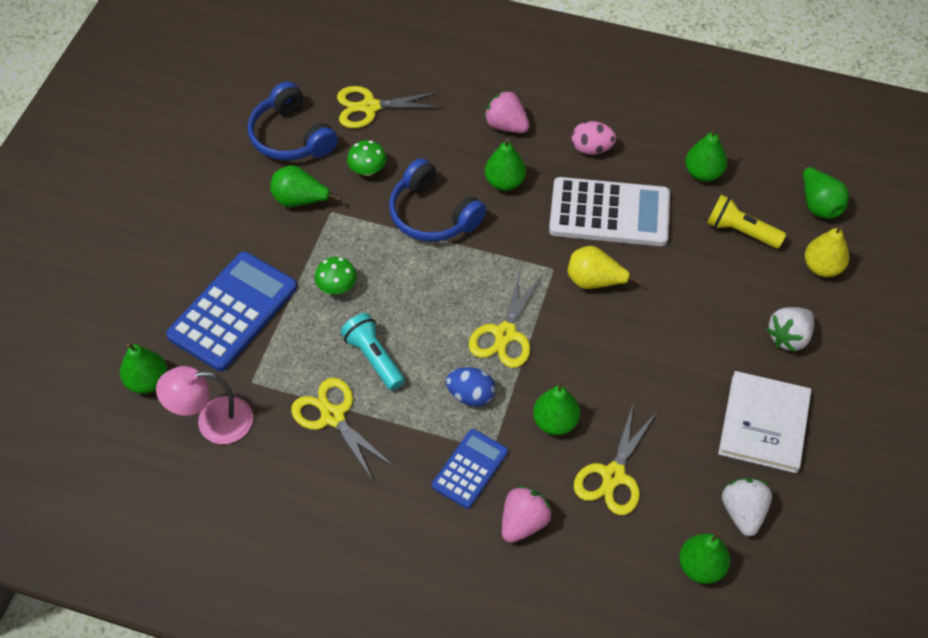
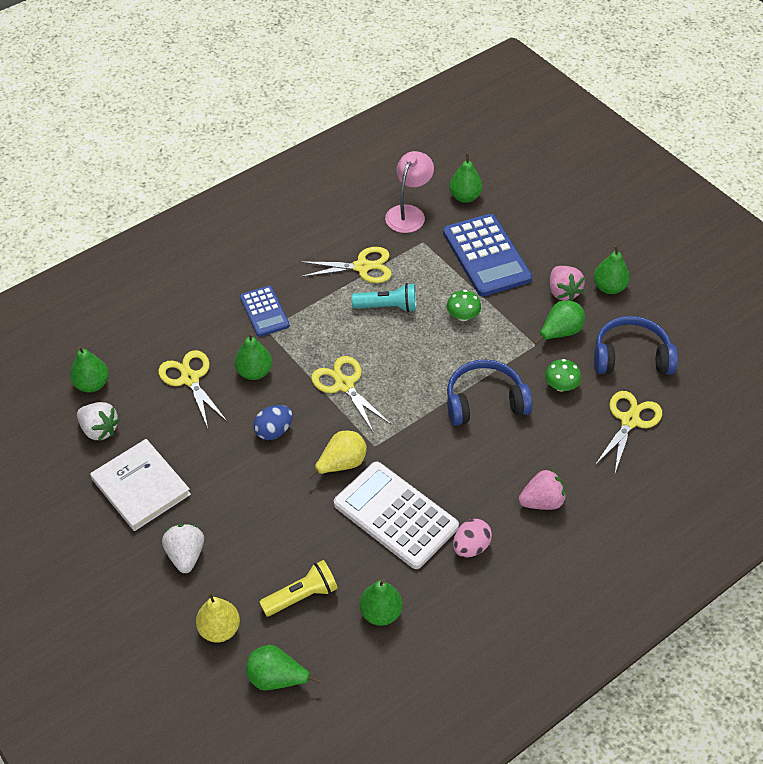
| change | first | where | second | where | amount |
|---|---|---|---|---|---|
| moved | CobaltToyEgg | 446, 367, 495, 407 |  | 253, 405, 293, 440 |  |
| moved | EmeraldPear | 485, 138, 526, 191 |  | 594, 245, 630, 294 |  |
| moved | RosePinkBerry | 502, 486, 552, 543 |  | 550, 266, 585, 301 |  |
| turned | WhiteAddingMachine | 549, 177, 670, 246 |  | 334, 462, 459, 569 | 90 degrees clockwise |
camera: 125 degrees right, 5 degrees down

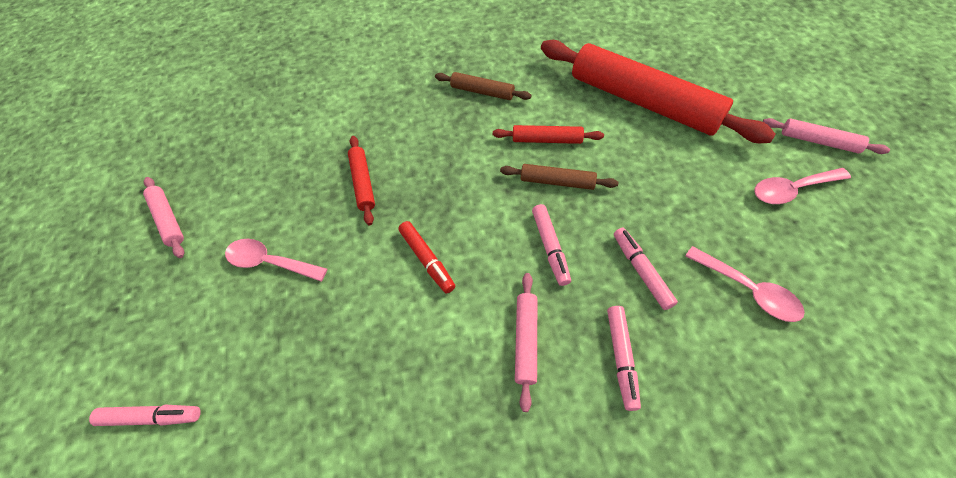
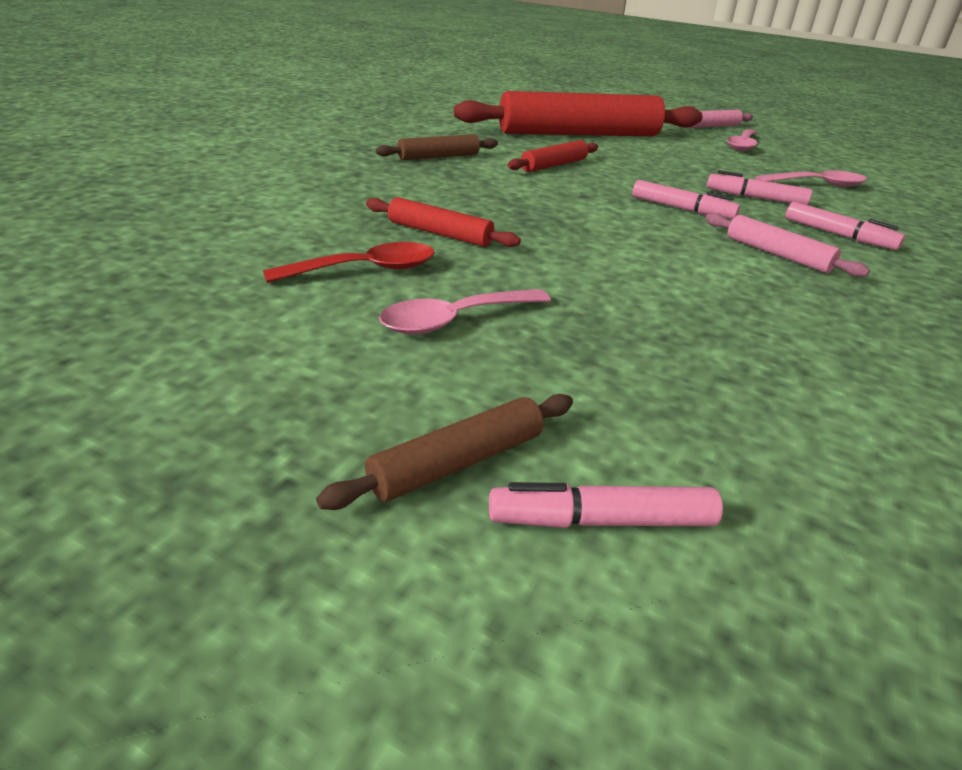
| change | first | where | second | where | amount |
|---|---|---|---|---|---|
| turned | RosePinkMarkerPen | 89, 405, 201, 426 |  | 489, 482, 723, 528 | 135 degrees counterclockwise |
| removed | RosePinkRollingPin | 143, 177, 185, 258 |  |  |  |
| removed | ScarletMarkerPen | 398, 221, 455, 293 |  |  |  |
| moved | BrownRollingPin | 500, 164, 618, 190 |  | 316, 394, 573, 510 |  |
| added |  |  | ScarletTeaspoon | 263, 242, 435, 283 |  |
camera: 55 degrees left, 25 degrees down

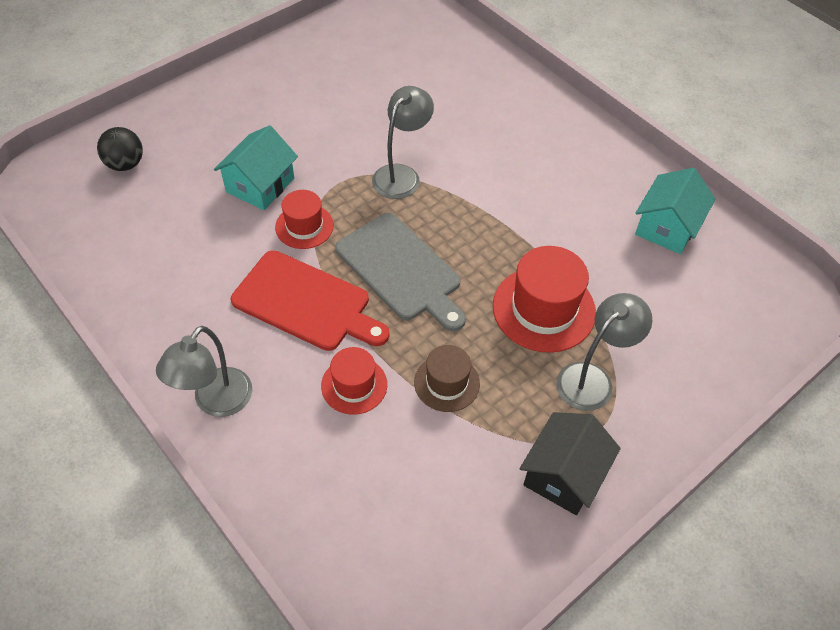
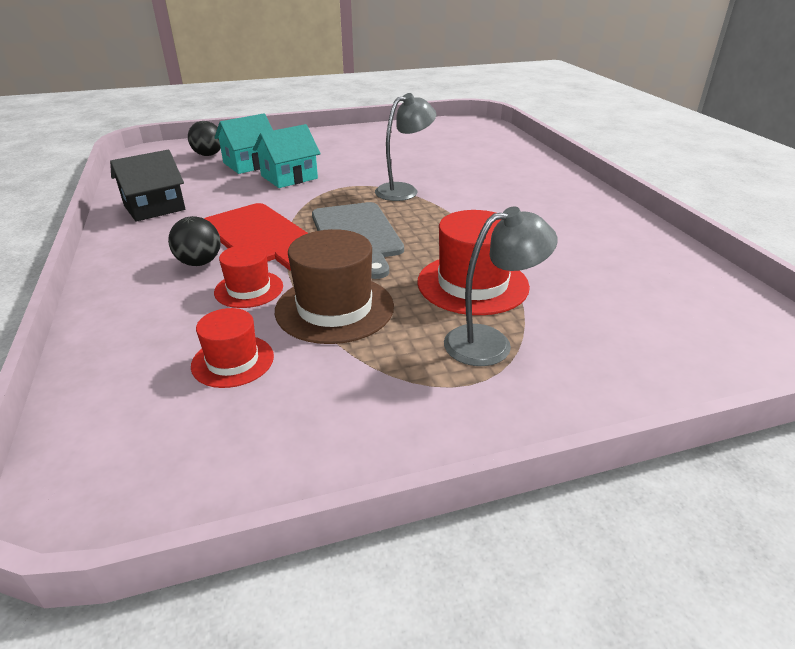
| change | first | where | second | where | amount |
|---|---|---|---|---|---|
| removed | AshGreyLamp | 156, 326, 252, 417 |  |  |  |
| moved | ScarletHat | 275, 190, 334, 249 |  | 191, 308, 274, 388 |  |
| resized | BrownHat | 414, 345, 480, 412 |  | 275, 229, 394, 344 | x1.67 |
| moved | JetBlackToyHouse | 520, 412, 621, 515 |  | 110, 149, 185, 222 |  |
| moved | TurquoiseToyHouse | 635, 168, 716, 254 |  | 215, 114, 273, 174 |  |
| added |  |  | JetBlackSphere | 168, 216, 221, 266 |  |
camera: 25 degrees right, 20 degrees down

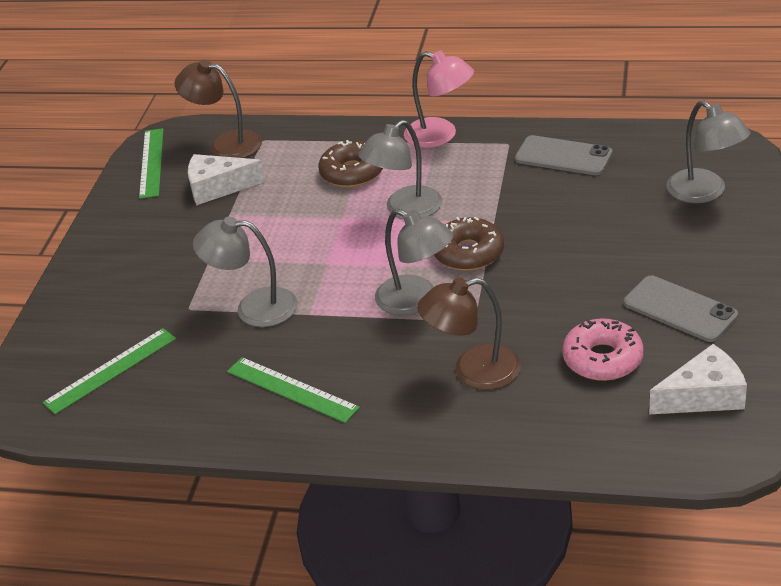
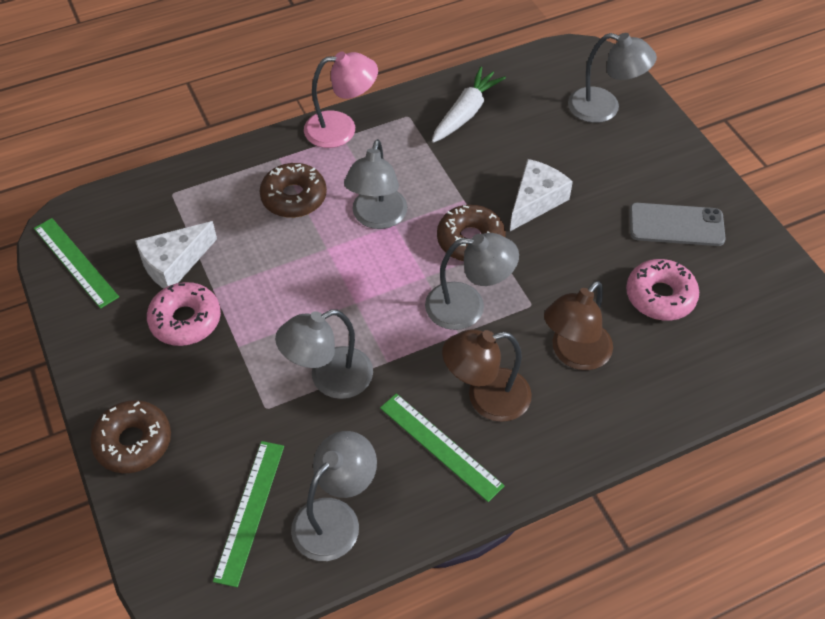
| change | first | where | second | where | amount |
|---|---|---|---|---|---|
| moved | BrownLamp | 174, 59, 262, 158 |  | 442, 329, 532, 422 |  |
| turned | EmeraldRuler | 227, 357, 360, 423 |  | 380, 393, 504, 502 | 45 degrees clockwise |
| replaced | AshGreySmartphone | 515, 135, 612, 175 | WhiteToyCarrot | 432, 67, 506, 143 |  |
| moved | WhitePieceOfCheese | 649, 344, 747, 414 |  | 510, 159, 573, 231 |  |
| added |  |  | BrownDonut | 90, 400, 171, 473 |  |
| added |  |  | RosePinkDonut | 147, 282, 221, 346 |  |
| added |  |  | AshGreyLamp | 291, 431, 377, 561 |  |
camera: 40 degrees left, 15 degrees up

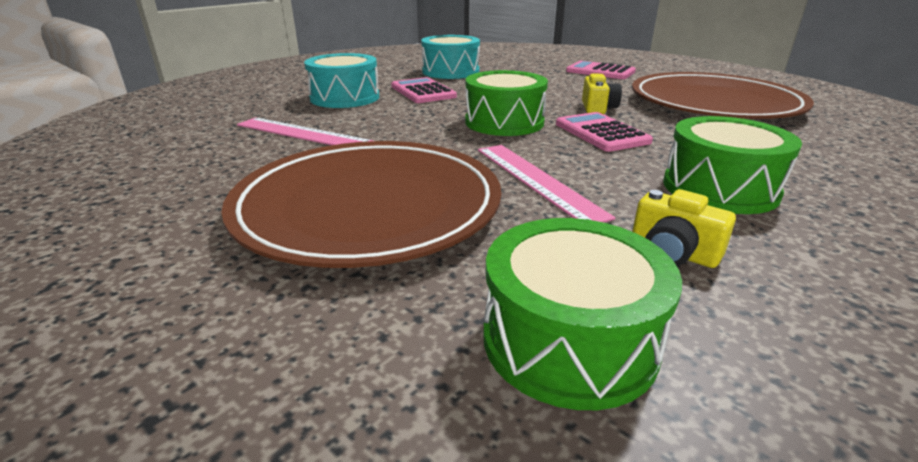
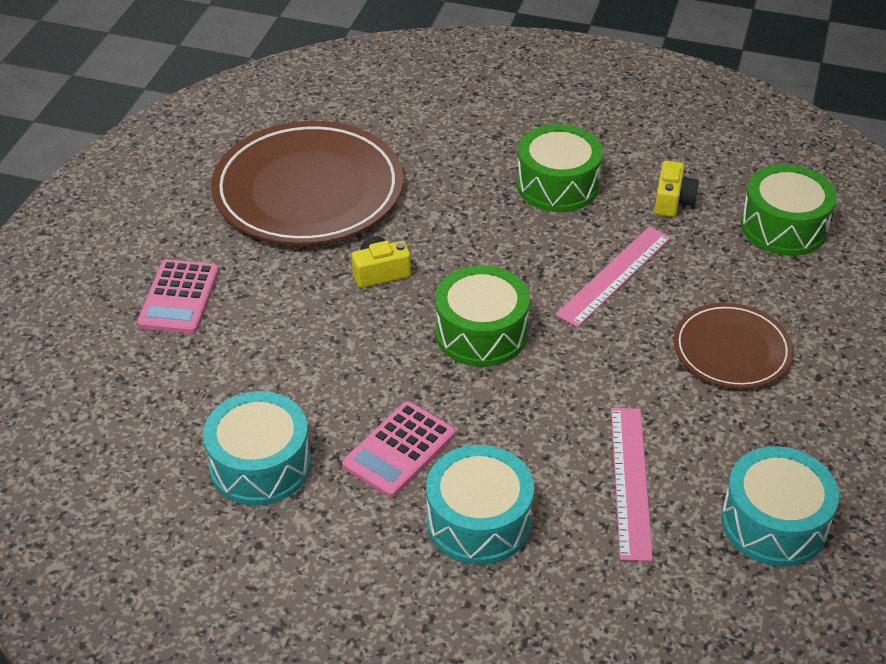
| change | first | where | second | where | amount |
|---|---|---|---|---|---|
| resized | BrownPlate | 222, 141, 501, 268 |  | 674, 303, 793, 389 | x0.55 |
| removed | RosePinkAddingMachine | 556, 112, 653, 152 |  |  |  |
| added |  |  | TurquoiseDrum | 721, 446, 839, 566 |  |
camera: 115 degrees left, 15 degrees up

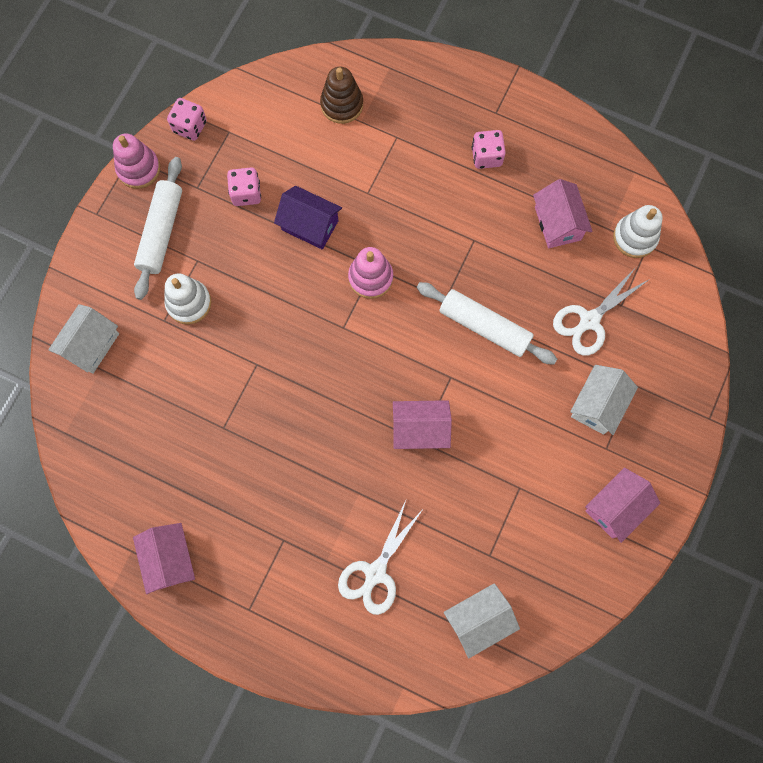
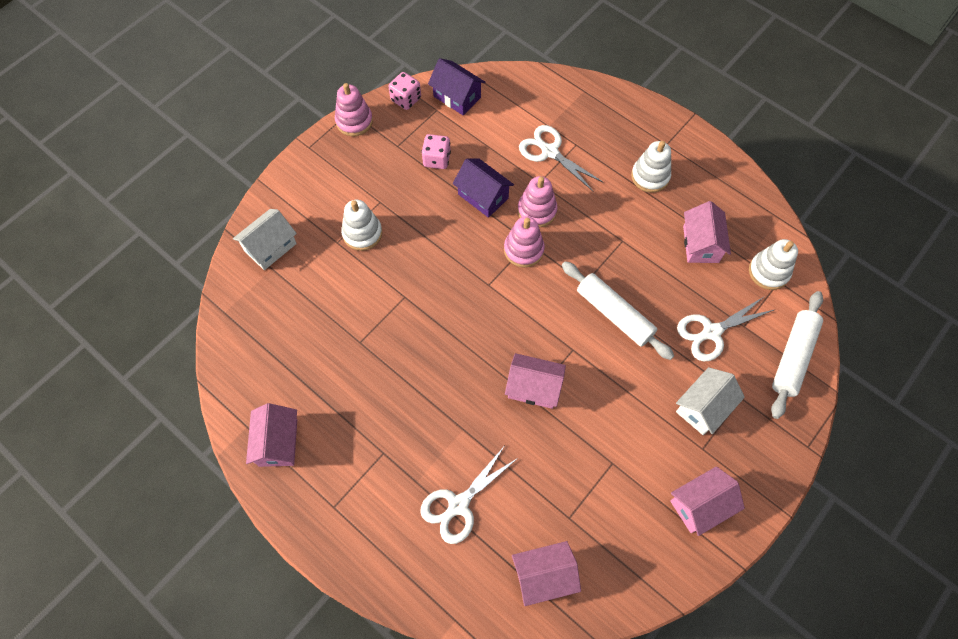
| change | first | where | second | where | amount |
|---|---|---|---|---|---|
| moved | WhiteRollingPin | 134, 157, 182, 300 |  | 771, 291, 823, 419 |  |
| removed | BrownRingStacker | 320, 67, 363, 124 |  |  |  |
| recoloured | WhiteToyHouse | 444, 583, 520, 658 | RosePinkToyHouse | 512, 541, 581, 606 |  |
| replaced | RosePinkDice | 472, 130, 506, 169 | WhiteRingStacker | 631, 141, 671, 193 |  |
| added |  |  | RoyalPurpleToyHouse | 428, 58, 485, 115 |  |
| added |  |  | RosePinkRingStacker | 518, 176, 557, 228 |  |
| added |  |  | WhiteScissors | 519, 125, 603, 191 |  |
camera: 15 degrees right, 10 degrees down

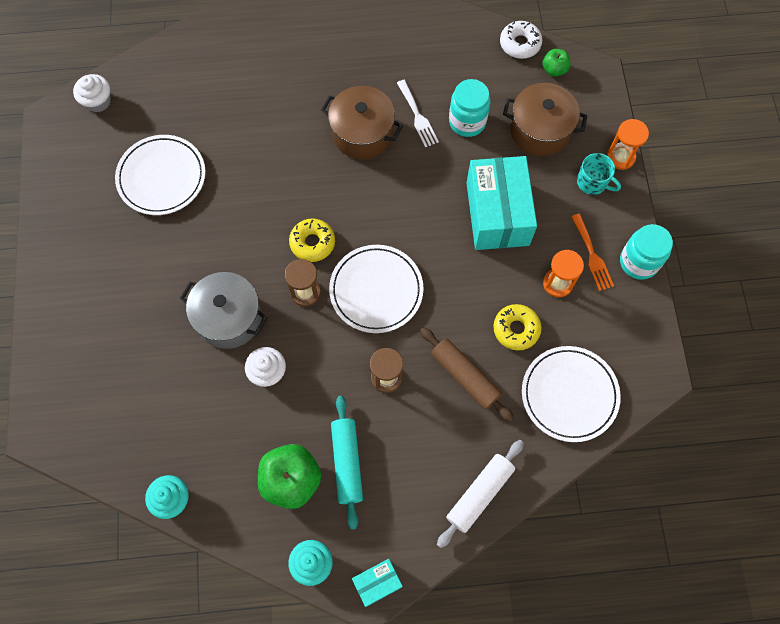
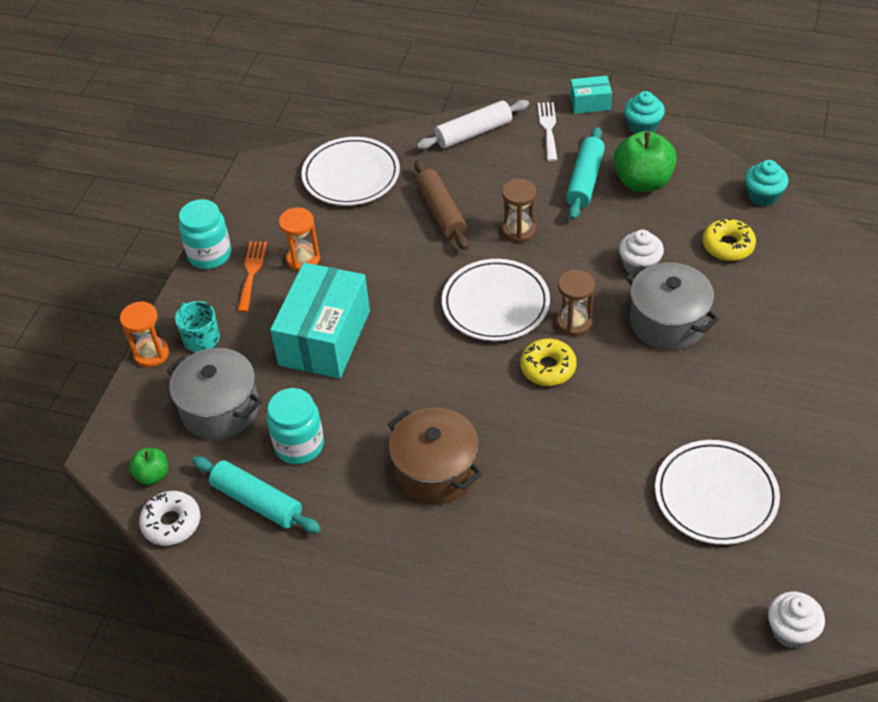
| change | first | where | second | where | amount |
|---|---|---|---|---|---|
| moved | WhiteDinnerFork | 397, 80, 439, 147 |  | 538, 102, 557, 162 |  |
| moved | GoldenDonut | 493, 304, 542, 350 |  | 702, 218, 756, 261 |  |
| recoloured | BrownPot | 503, 83, 587, 156 | AshGreyPot | 167, 348, 261, 440 |  |
| added |  |  | TurquoiseRollingPin | 192, 456, 321, 533 |  |
camera: 155 degrees left, 20 degrees down

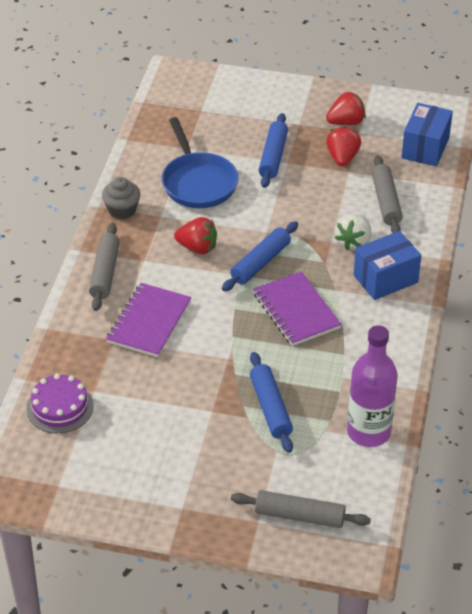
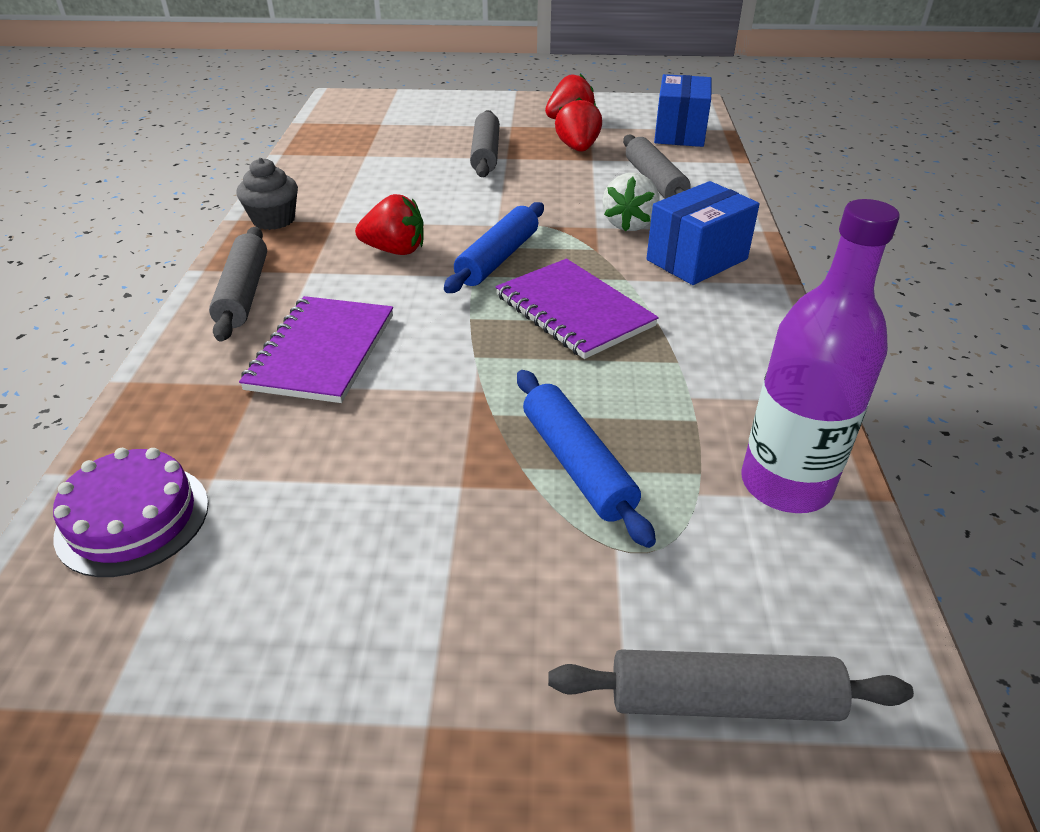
| change | first | where | second | where | amount |
|---|---|---|---|---|---|
| removed | CobaltPan | 162, 117, 238, 208 |  |  |  |
| recoloured | CobaltRollingPin | 259, 113, 288, 188 | AshGreyRollingPin | 470, 110, 500, 177 |  |
camera: 10 degrees left, 5 degrees down

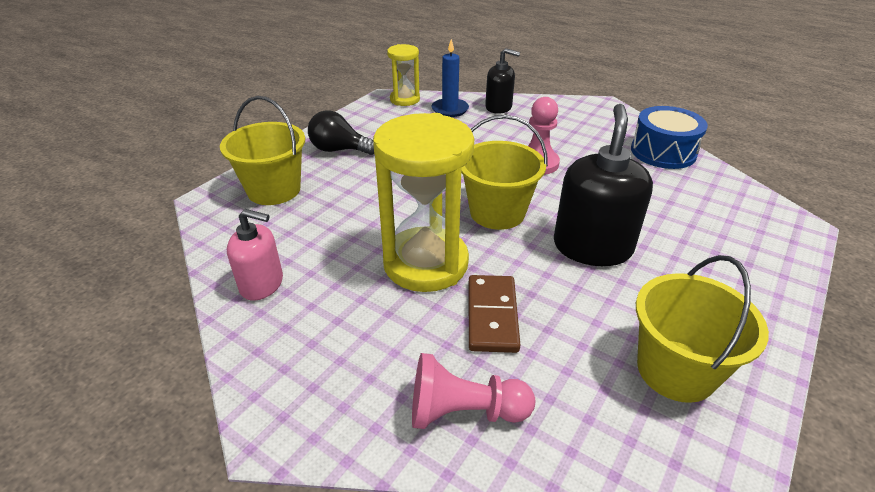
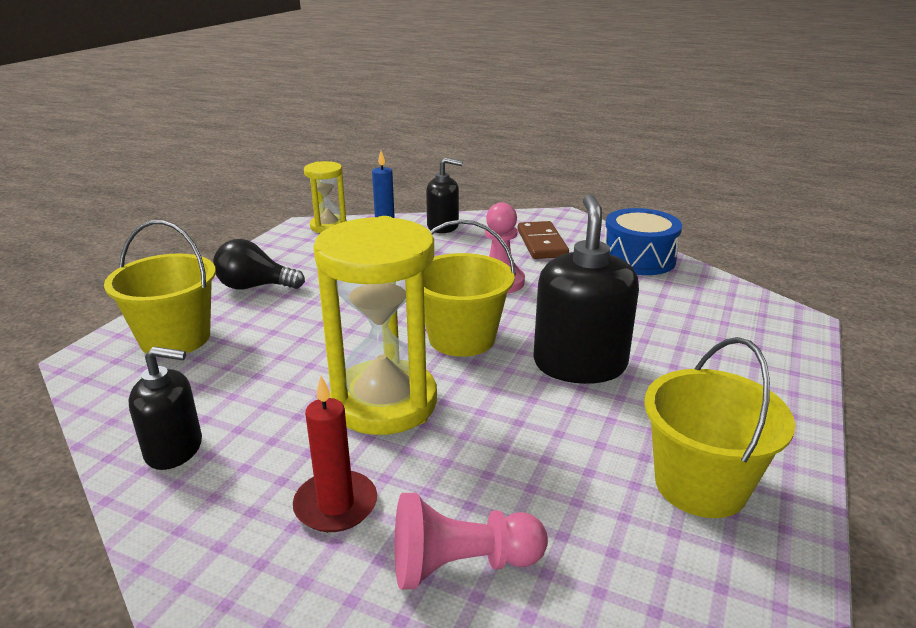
| change | first | where | second | where | amount |
|---|---|---|---|---|---|
| recoloured | RosePinkSoapDispenser | 227, 209, 283, 301 | JetBlackSoapDispenser | 128, 347, 202, 470 |  |
| moved | BrownDominoTile | 469, 275, 520, 353 |  | 518, 221, 569, 259 |  |
| added |  |  | ScarletCandle | 293, 376, 377, 532 |  |
camera: 10 degrees left, 10 degrees down

